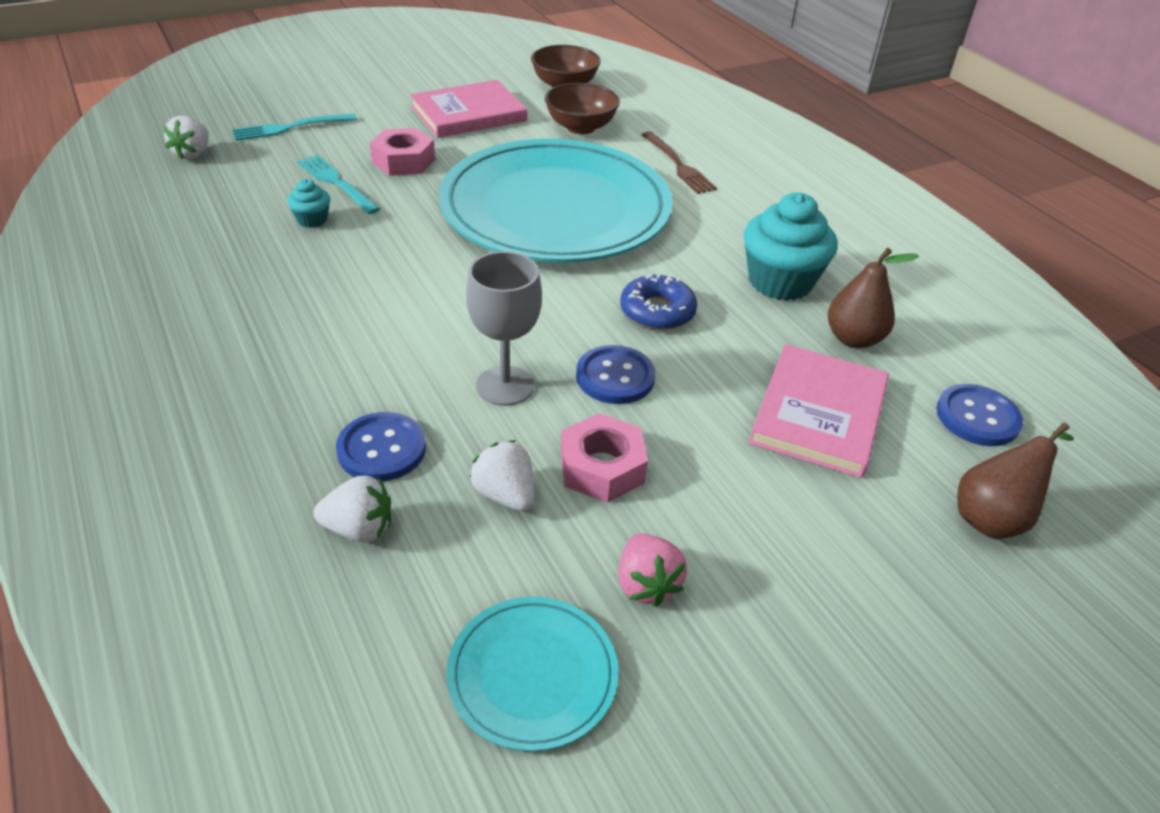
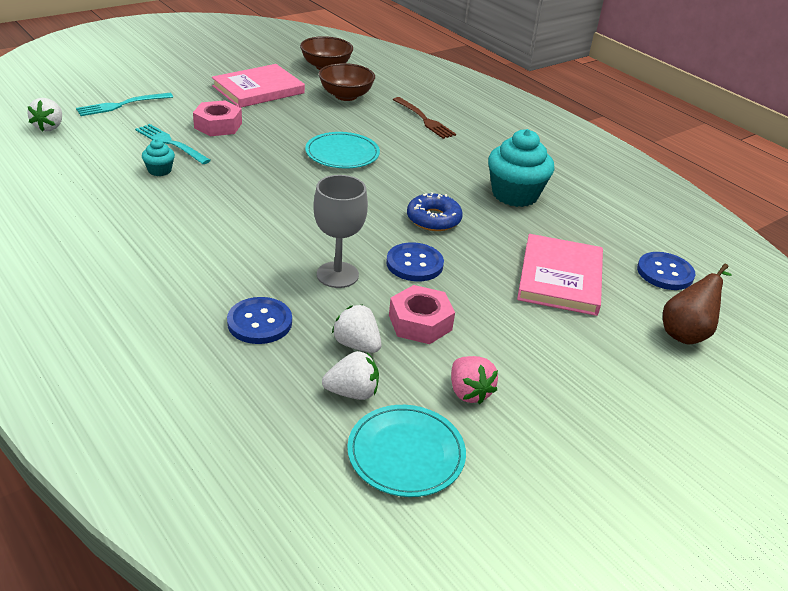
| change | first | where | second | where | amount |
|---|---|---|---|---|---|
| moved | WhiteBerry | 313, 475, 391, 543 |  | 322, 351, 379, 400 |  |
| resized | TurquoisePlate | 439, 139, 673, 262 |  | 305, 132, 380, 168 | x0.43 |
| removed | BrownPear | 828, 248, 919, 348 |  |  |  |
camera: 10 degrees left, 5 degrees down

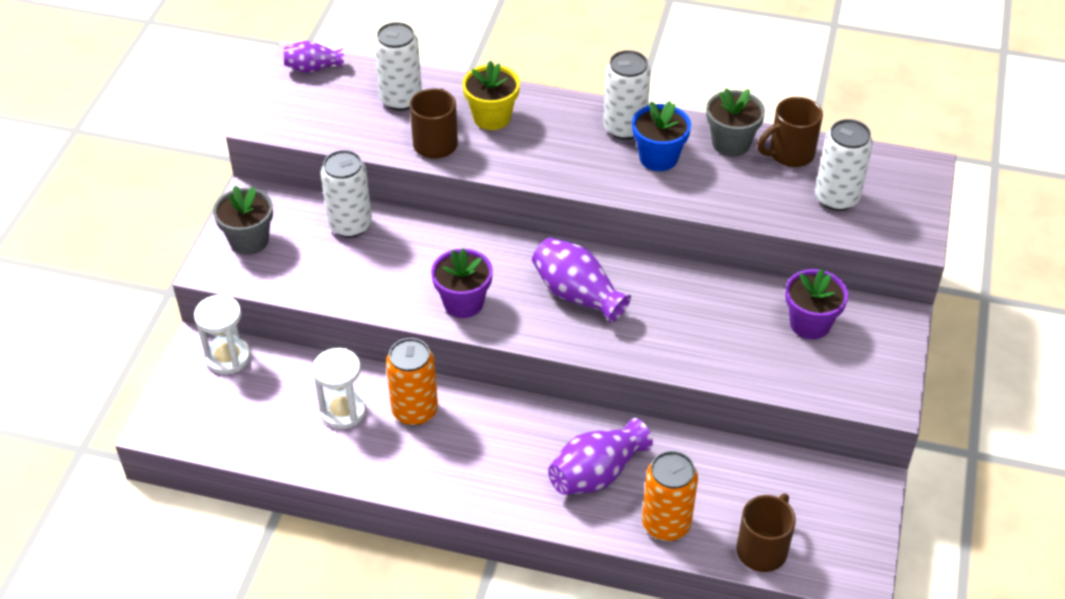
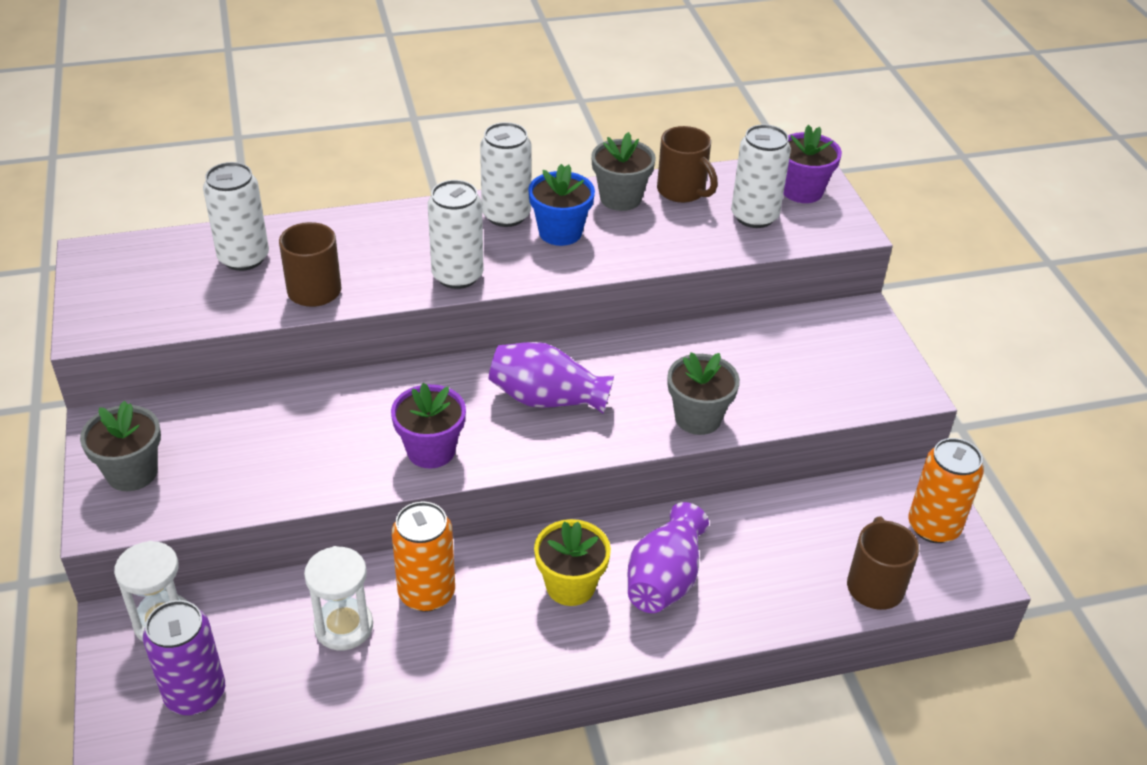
| change | first | where | second | where | amount |
|---|---|---|---|---|---|
| removed | RoyalPurpleFlowerVase | 284, 41, 344, 73 |  |  |  |
| moved | WhiteSodaCan | 321, 150, 372, 238 |  | 428, 180, 484, 289 |  |
| moved | GoldenPottedPlant | 462, 61, 520, 130 |  | 534, 519, 611, 606 |  |
| moved | OrangeSodaCan | 642, 451, 698, 541 |  | 908, 438, 984, 543 |  |
| turned | BrownMug | 758, 97, 823, 167 |  | 657, 126, 718, 203 | 75 degrees counterclockwise |
| moved | RoyalPurplePottedPlant | 785, 269, 848, 339 |  | 783, 125, 842, 203 |  |
| added |  |  | RoyalPurpleSodaCan | 143, 600, 225, 715 |  |
| added |  |  | AshGreyPottedPlant | 668, 352, 740, 435 |  |
camera: 30 degrees left, 5 degrees down

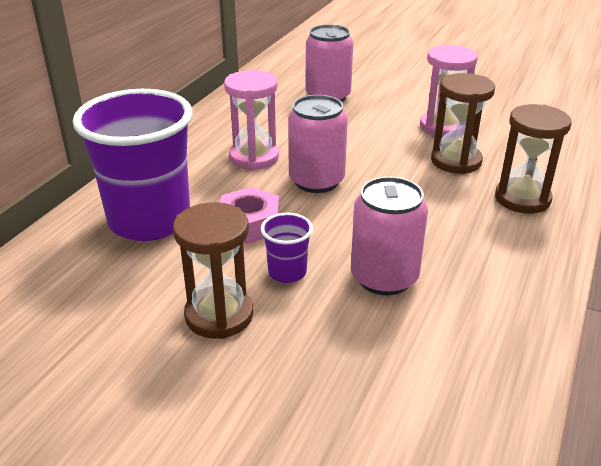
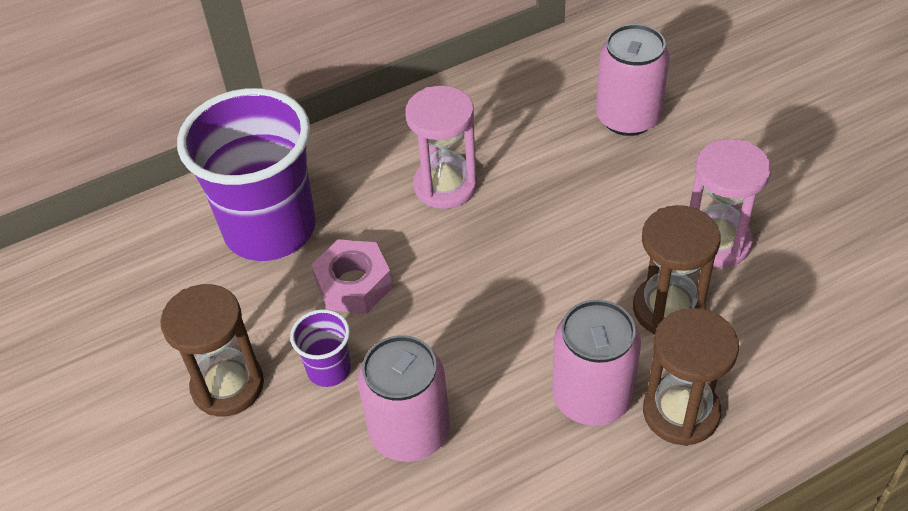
| change | first | where | second | where | amount |
|---|---|---|---|---|---|
| moved | RosePinkSodaCan | 288, 95, 348, 193 |  | 552, 300, 641, 426 |  |
camera: 40 degrees right, 15 degrees up

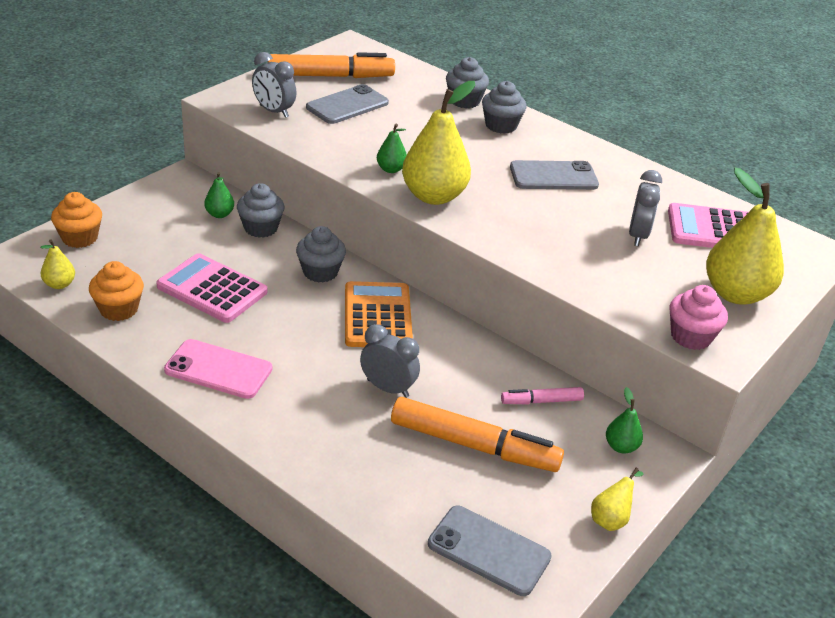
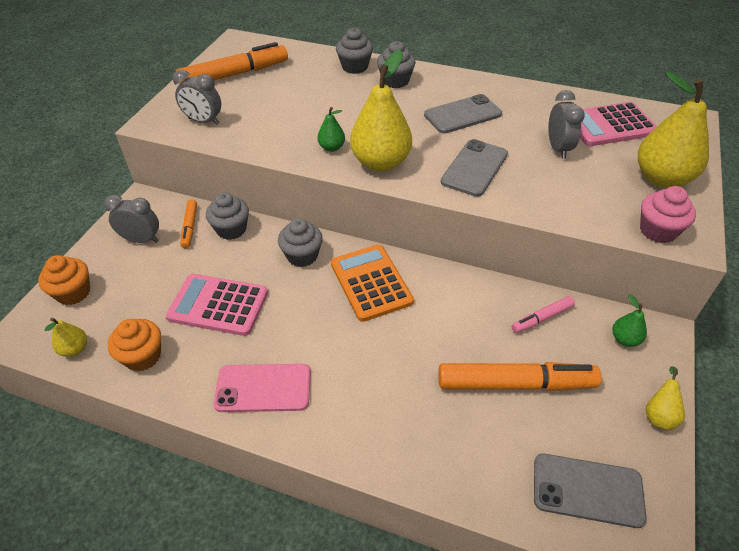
| change | first | where | second | where | amount |
|---|---|---|---|---|---|
| replaced | EmeraldPear | 204, 172, 234, 218 | OrangeMarkerPen | 181, 199, 197, 249 |  |
| moved | AshGreySmartphone | 306, 84, 389, 124 |  | 441, 139, 508, 197 |  |
| moved | AshGreyClock | 360, 324, 420, 398 |  | 104, 195, 159, 243 |  |
camera: 15 degrees left, 10 degrees up

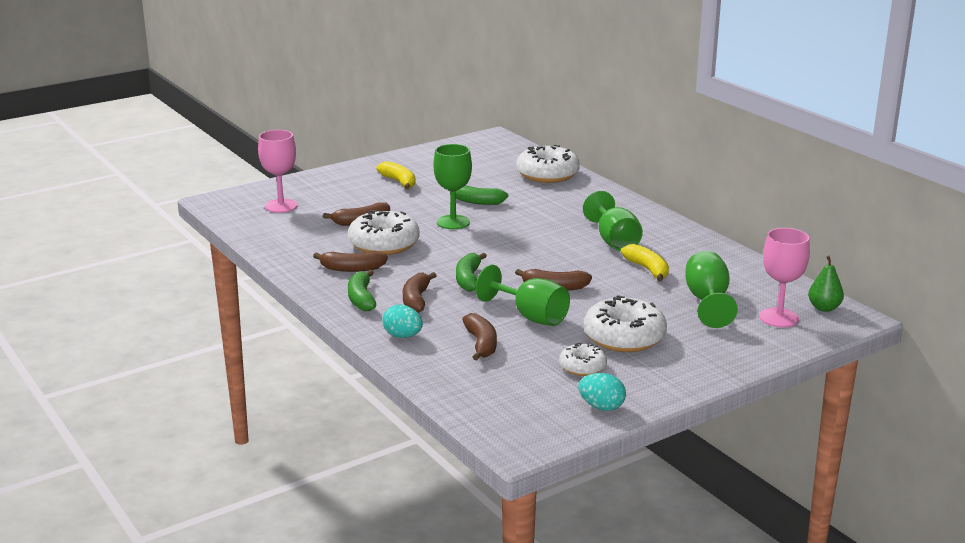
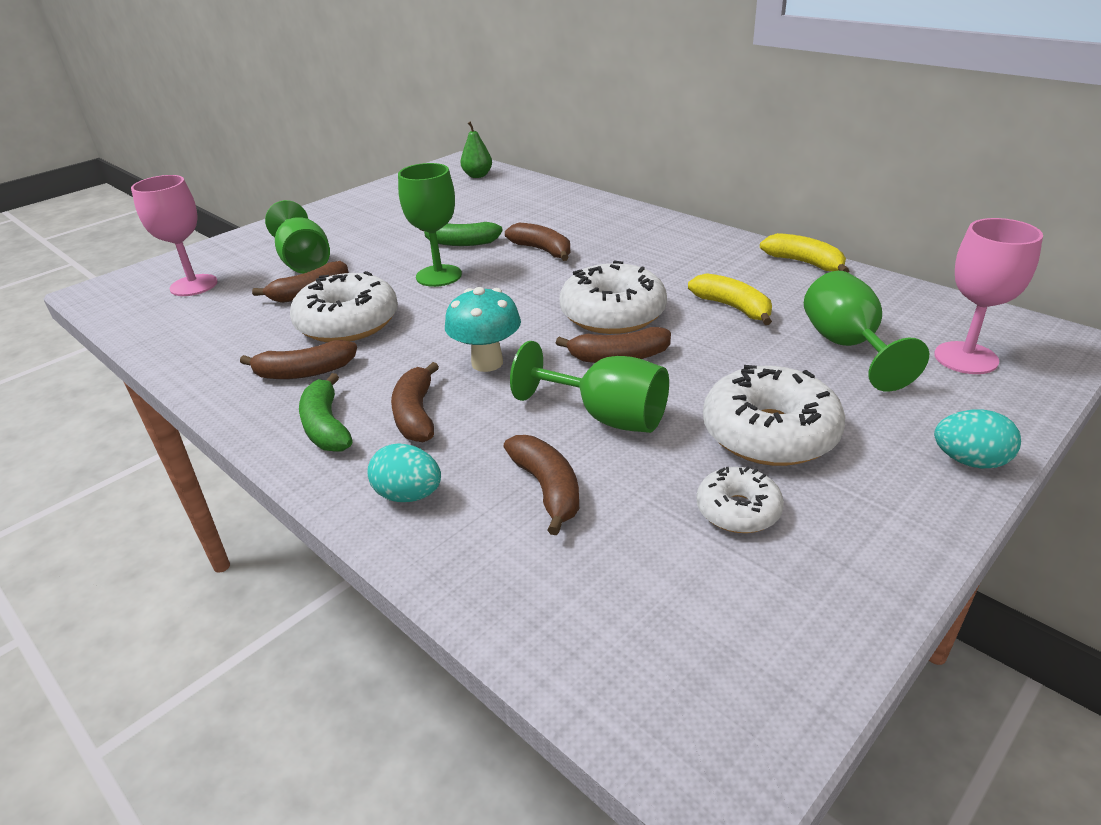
| change | first | where | second | where | amount |
|---|---|---|---|---|---|
| moved | GoldenBananaFruit | 376, 161, 416, 190 |  | 760, 233, 849, 273 |  |
| replaced | EmeraldBananaFruit | 456, 252, 487, 292 | TurquoiseFungus | 445, 287, 521, 372 |  |
| moved | WhiteDonut | 517, 145, 580, 183 |  | 560, 261, 667, 334 |  |
| moved | TurquoiseToyEgg | 578, 373, 626, 411 |  | 934, 409, 1021, 468 |  |
| moved | EmeraldGoblet | 583, 191, 643, 251 |  | 265, 200, 330, 274 |  |
| moved | EmeraldPear | 808, 256, 844, 312 |  | 461, 122, 492, 178 |  |
| added |  |  | BrownBananaFruit | 505, 223, 570, 261 |  |
camera: 10 degrees left, 10 degrees up

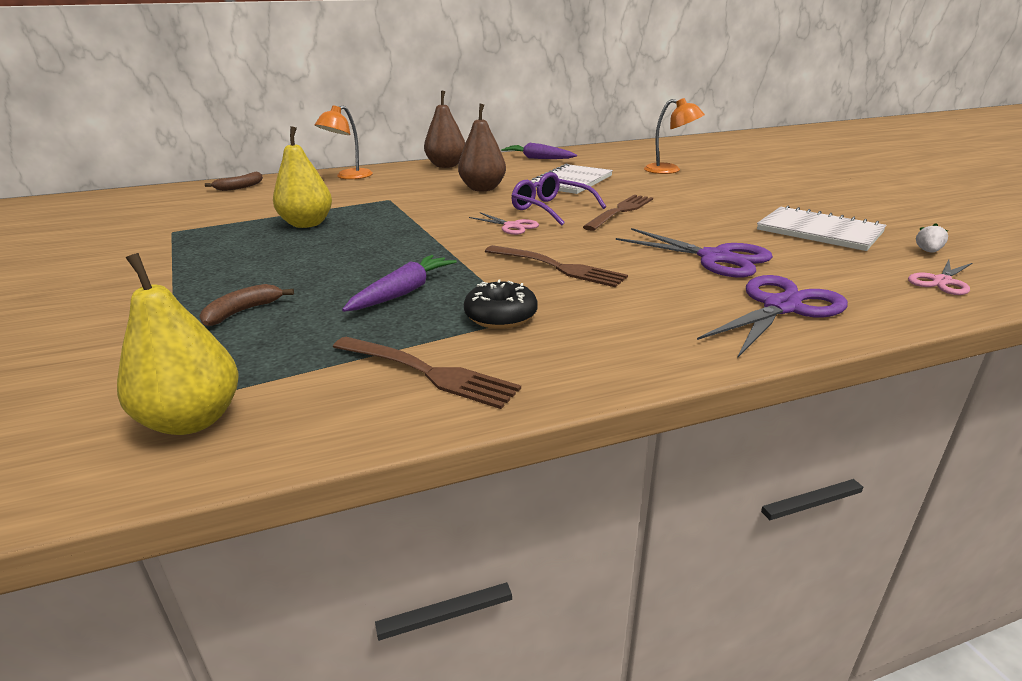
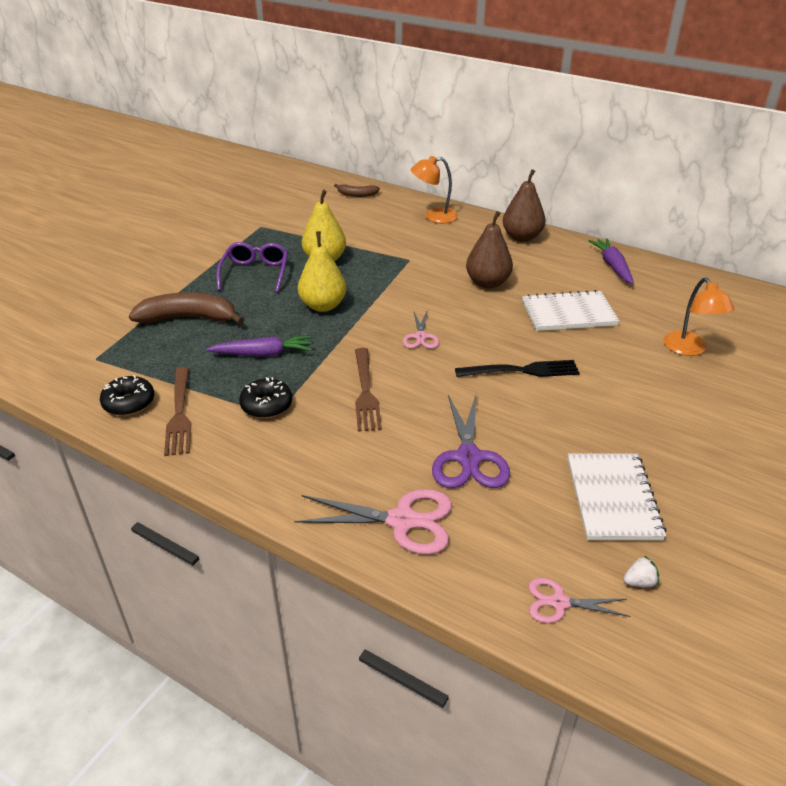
| change | first | where | second | where | amount |
|---|---|---|---|---|---|
| moved | GoldenPear | 117, 253, 239, 435 |  | 298, 231, 346, 312 |  |
| resized | BrownBananaFruit | 199, 284, 294, 327 |  | 129, 292, 244, 325 | x1.88 |
| moved | RoyalPurpleGlasses | 511, 172, 606, 226 |  | 216, 242, 288, 292 |  |
| recoloured | BrownDinnerFork | 583, 195, 653, 231 | JetBlackDinnerFork | 455, 360, 580, 377 |  |
| recoloured | RoyalPurpleScissors | 697, 275, 848, 358 | RosePinkScissors | 294, 489, 452, 555 |  |
| added |  |  | JetBlackDonut | 100, 375, 154, 416 |  |
camera: 50 degrees right, 10 degrees up

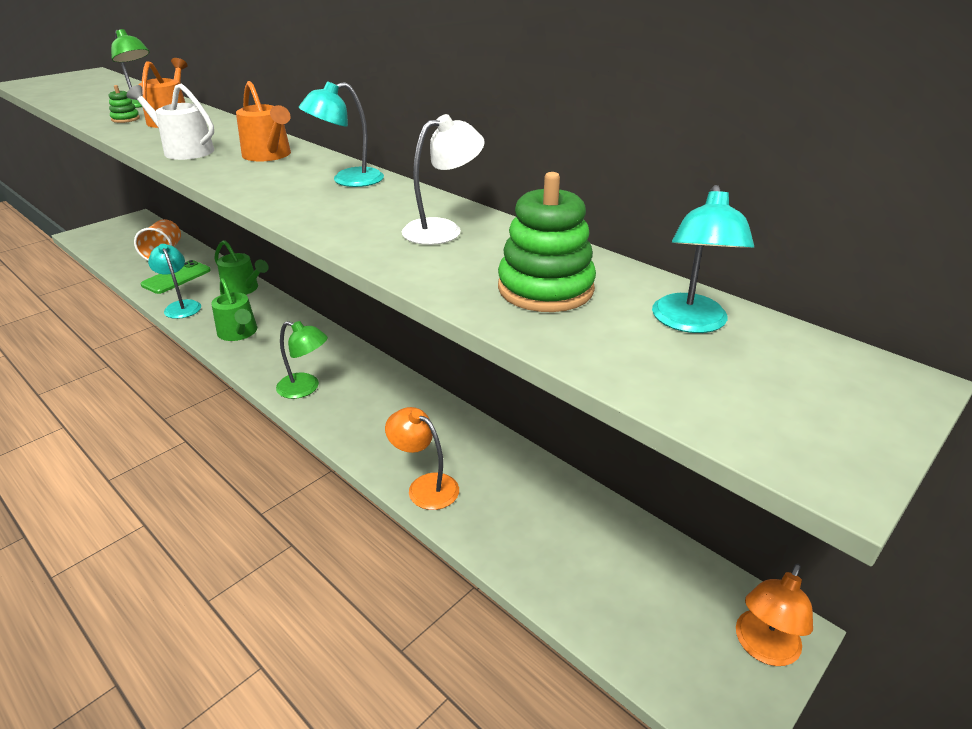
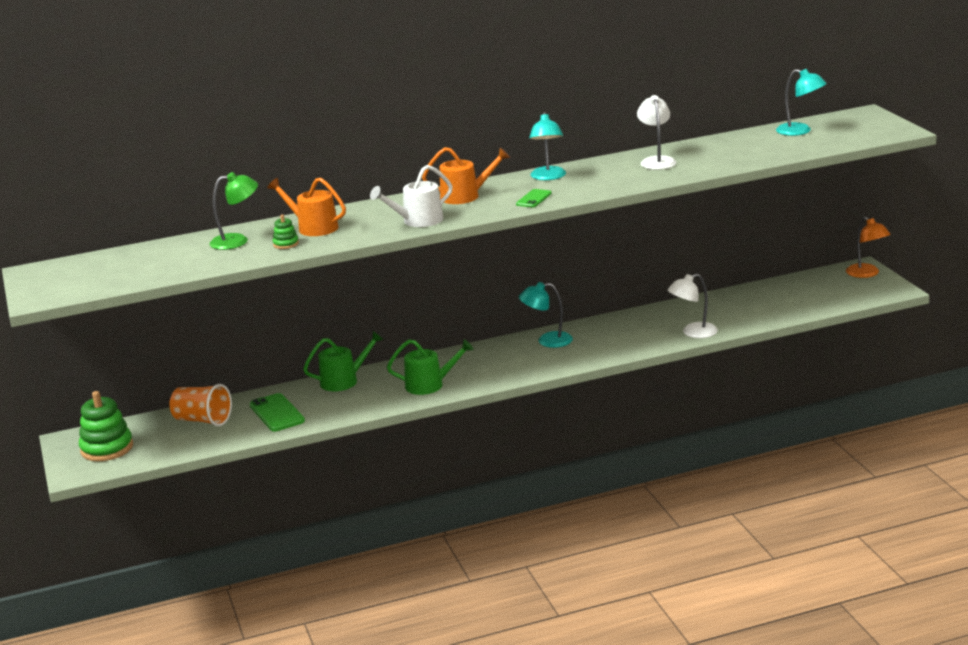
| change | first | where | second | where | amount |
|---|---|---|---|---|---|
| moved | TurquoiseLamp | 148, 244, 201, 319 |  | 519, 282, 573, 348 |  |
| removed | EmeraldLamp | 276, 321, 328, 399 |  |  |  |
| recoloured | OrangeLamp | 385, 407, 459, 510 | WhiteLamp | 667, 273, 718, 338 |  |
| moved | EmeraldRingStacker | 498, 172, 596, 312 |  | 79, 391, 133, 461 |  |
| added |  |  | EmeraldSmartphone | 516, 189, 552, 207 |  |
camera: 60 degrees left, 10 degrees down

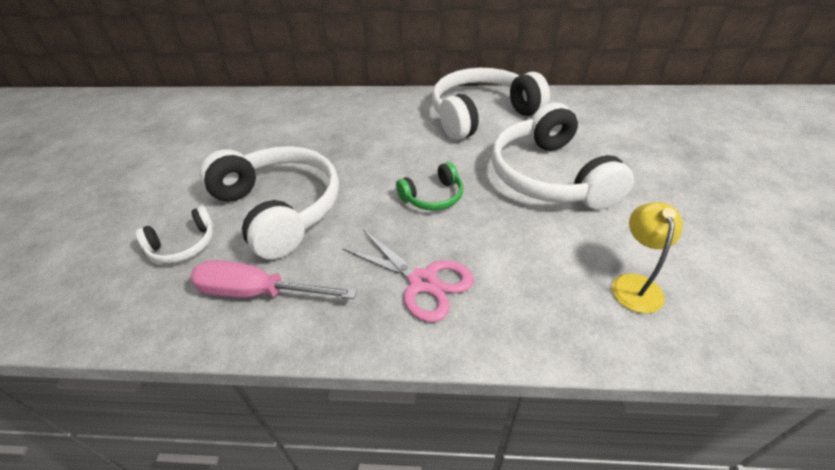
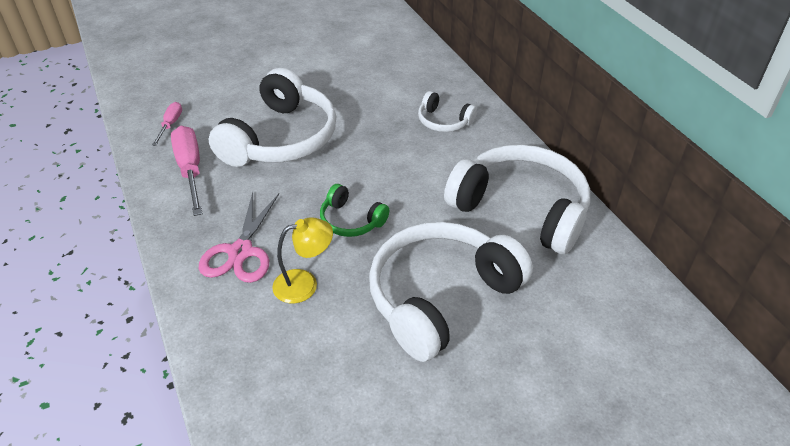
| change | first | where | second | where | amount |
|---|---|---|---|---|---|
| moved | WhiteHeadset | 135, 206, 214, 263 |  | 418, 91, 477, 132 |  |
| moved | GoldenLamp | 612, 202, 682, 313 |  | 272, 217, 333, 304 |  |
| added |  |  | RosePinkHandScrewdriver | 152, 102, 182, 146 |  |
camera: 60 degrees right, 0 degrees up

